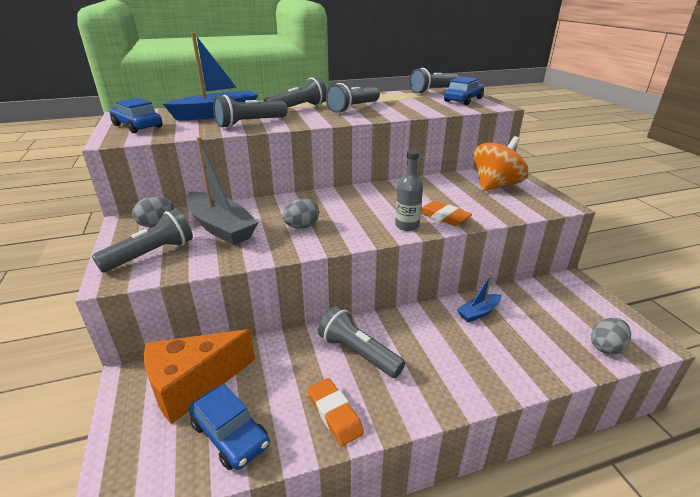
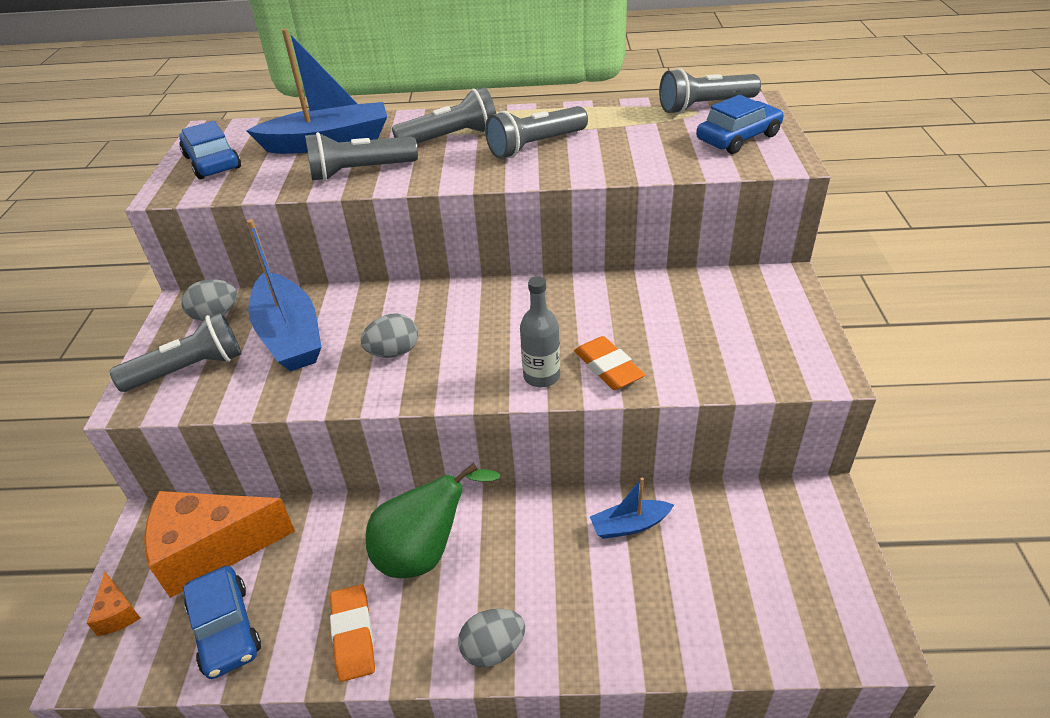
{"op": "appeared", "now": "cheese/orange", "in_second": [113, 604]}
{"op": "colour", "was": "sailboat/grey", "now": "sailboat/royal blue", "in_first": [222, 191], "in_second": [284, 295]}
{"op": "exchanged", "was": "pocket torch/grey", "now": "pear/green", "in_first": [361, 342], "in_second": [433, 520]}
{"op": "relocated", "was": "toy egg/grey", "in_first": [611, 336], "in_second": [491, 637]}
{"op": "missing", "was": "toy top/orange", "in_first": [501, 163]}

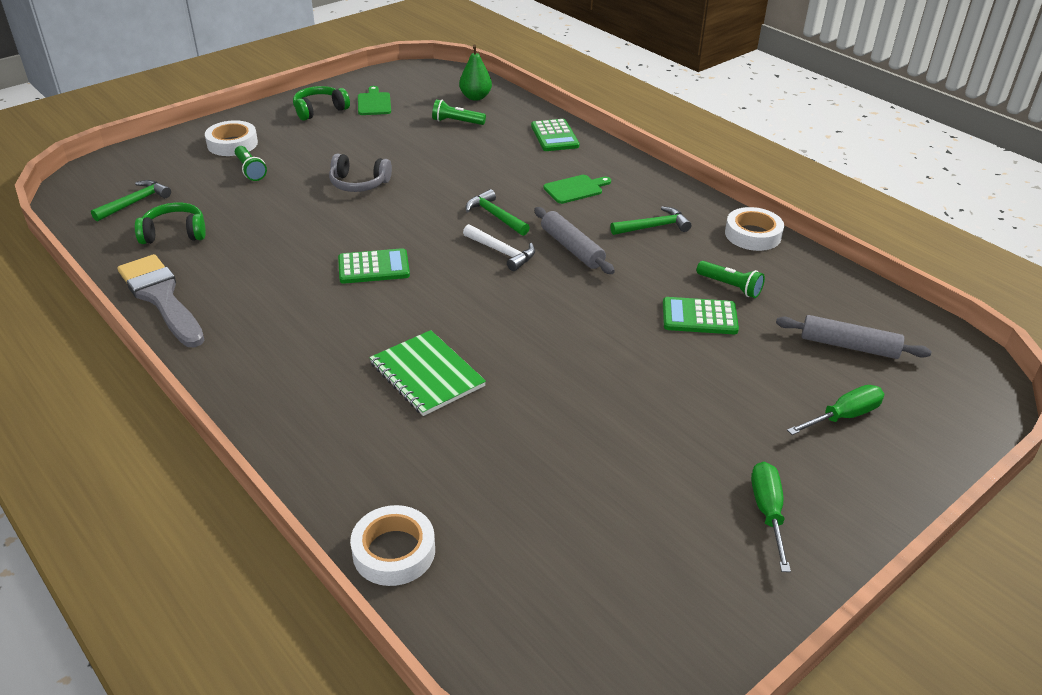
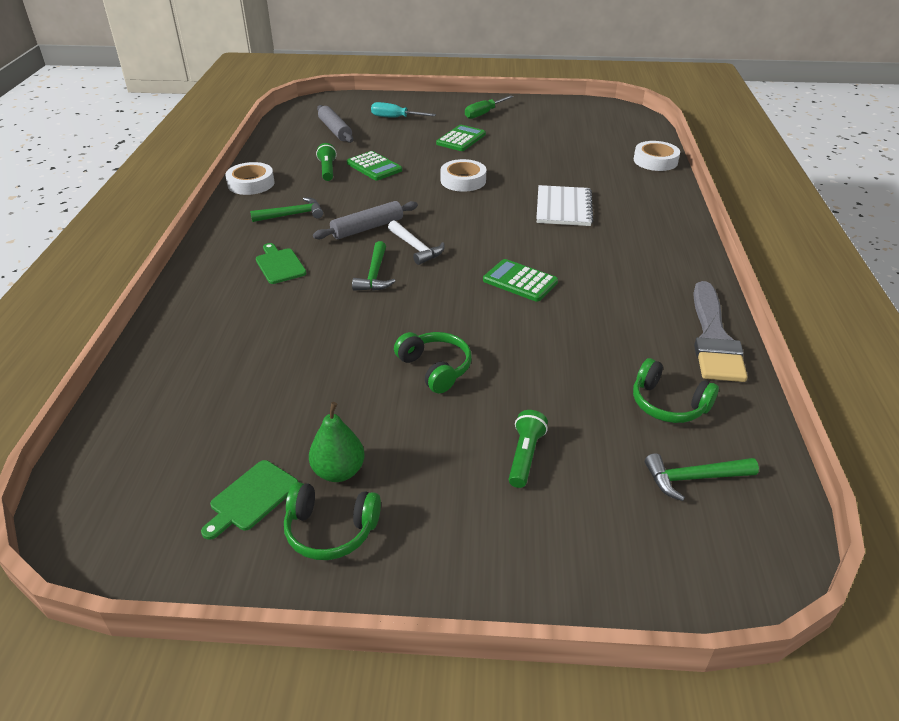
{"op": "spun", "was": "claw hammer/green", "in_first": [650, 220], "in_second": [286, 209], "clockwise": 135}
{"op": "spun", "was": "bread board/green", "in_first": [577, 189], "in_second": [281, 263], "clockwise": 45}
{"op": "relocated", "was": "pear/green", "in_first": [475, 73], "in_second": [337, 442]}
{"op": "spun", "was": "rolling pin/grey", "in_first": [574, 240], "in_second": [365, 220], "clockwise": 45}
{"op": "colour", "was": "hand screwdriver/green", "now": "hand screwdriver/turquoise", "in_first": [835, 410], "in_second": [403, 110]}
{"op": "spun", "was": "claw hammer/pure white", "in_first": [499, 247], "in_second": [416, 242], "clockwise": 150}
{"op": "colour", "was": "headset/grey", "now": "headset/green", "in_first": [360, 172], "in_second": [433, 362]}
{"op": "relocated", "was": "pocket calculator/green", "in_first": [555, 135], "in_second": [461, 138]}
{"op": "relocated", "was": "roll of tape/pure white", "in_first": [231, 138], "in_second": [463, 175]}
{"op": "colour", "was": "notebook/green", "now": "notebook/pure white", "in_first": [427, 373], "in_second": [564, 205]}
{"op": "missing", "was": "pocket torch/green", "in_first": [459, 112]}

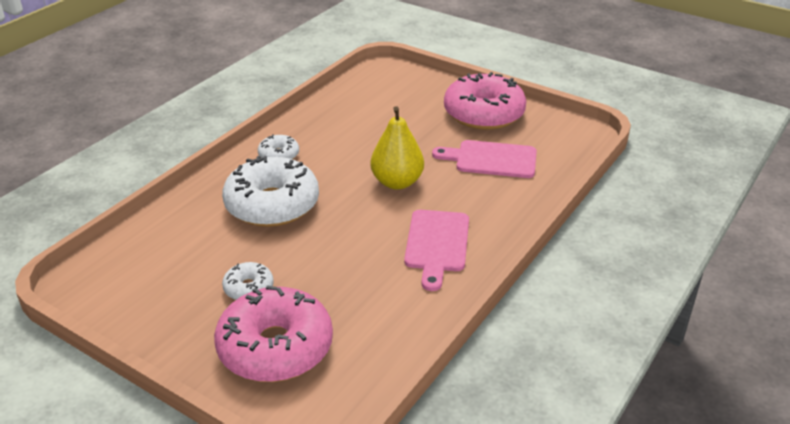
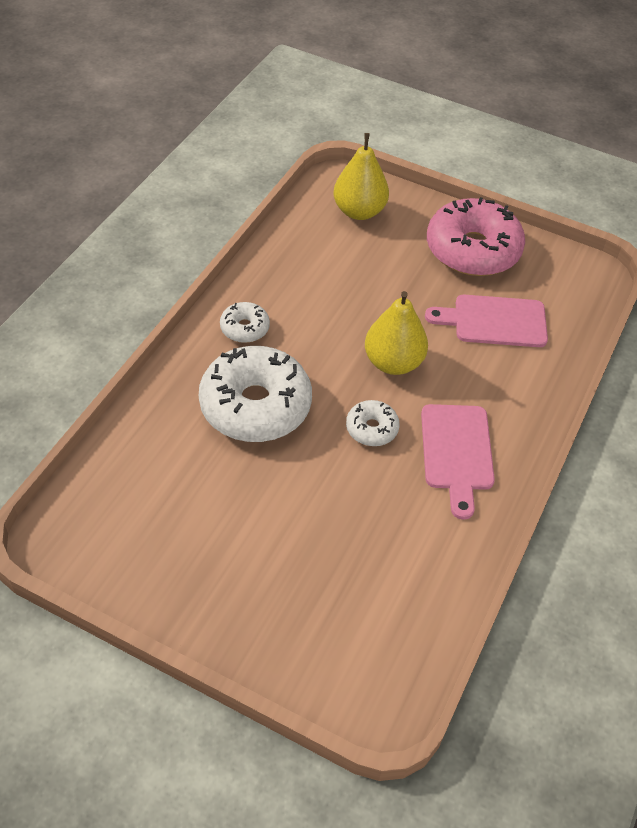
{"op": "appeared", "now": "pear/bright yellow", "in_second": [361, 176]}
{"op": "relocated", "was": "glazed donut/pure white", "in_first": [248, 281], "in_second": [373, 423]}
{"op": "missing", "was": "glazed donut/rose-pink", "in_first": [273, 334]}

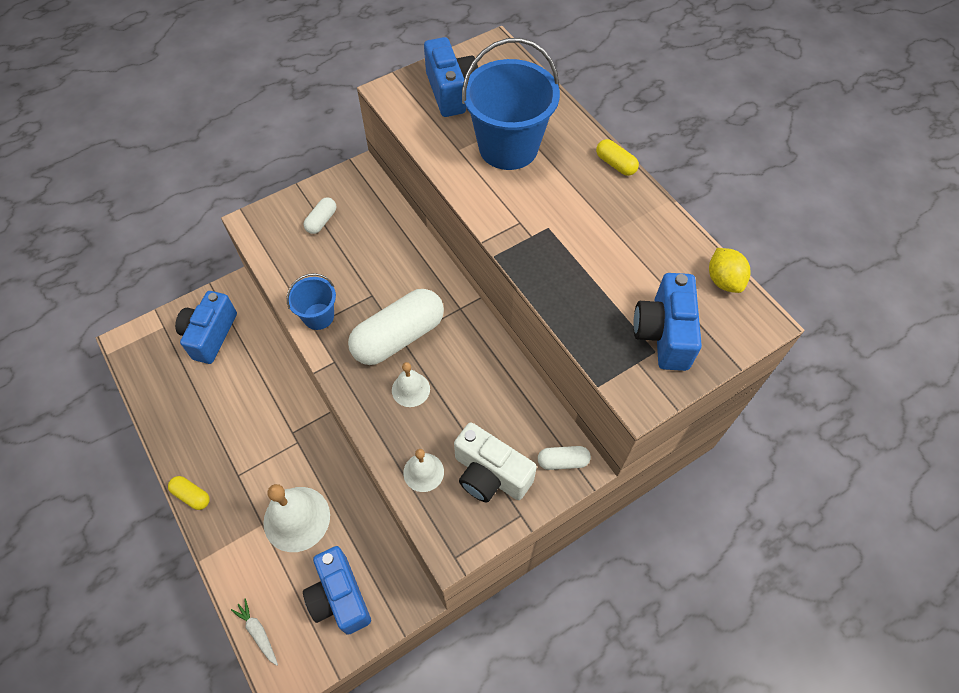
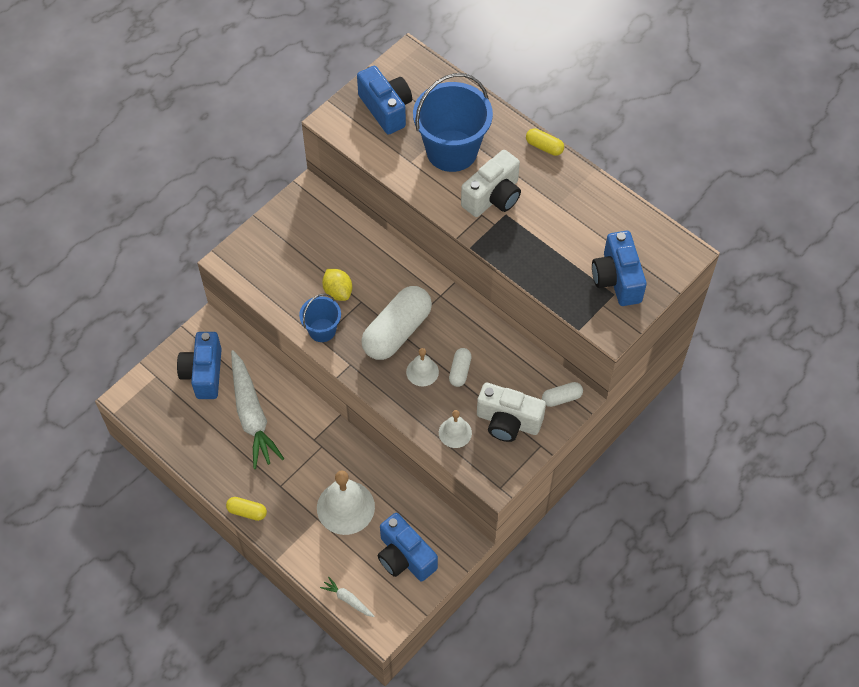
{"op": "appeared", "now": "root vegetable/pure white", "in_second": [257, 409]}
{"op": "relocated", "was": "toy lemon/bright yellow", "in_first": [730, 270], "in_second": [337, 285]}
{"op": "relocated", "was": "pill shape/pure white", "in_first": [320, 216], "in_second": [460, 367]}
{"op": "appeared", "now": "camera/pure white", "in_second": [491, 183]}

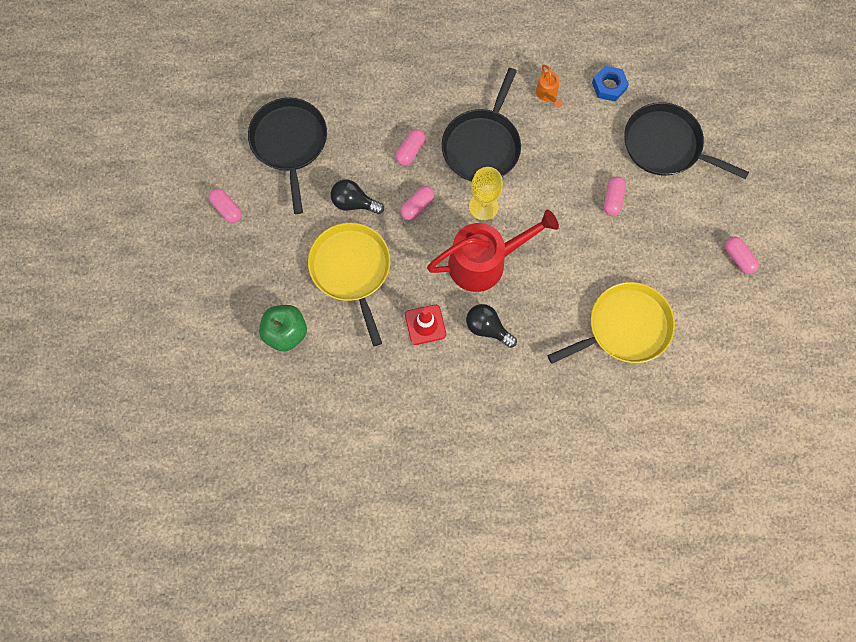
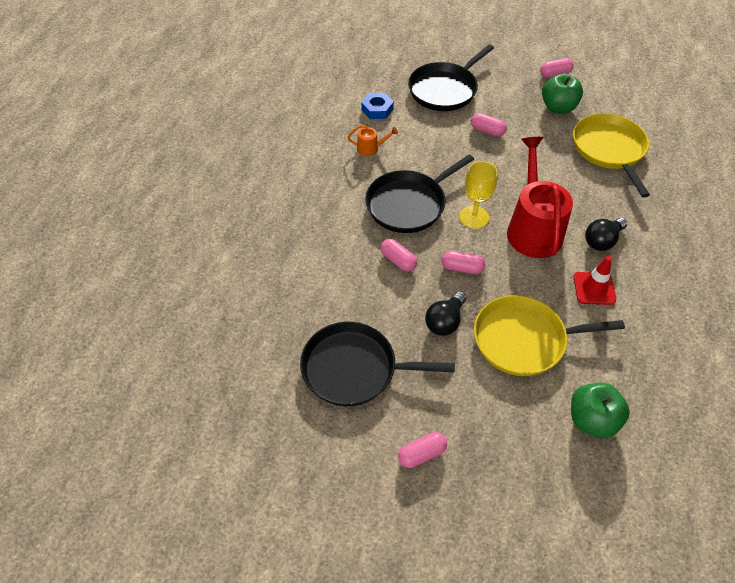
{"op": "spun", "was": "frying pan/black", "in_first": [481, 124], "in_second": [419, 193], "clockwise": 105}
{"op": "spun", "was": "pill shape/rose-pink", "in_first": [417, 203], "in_second": [463, 262], "clockwise": -45}
{"op": "appeared", "now": "toy apple/green", "in_second": [562, 93]}

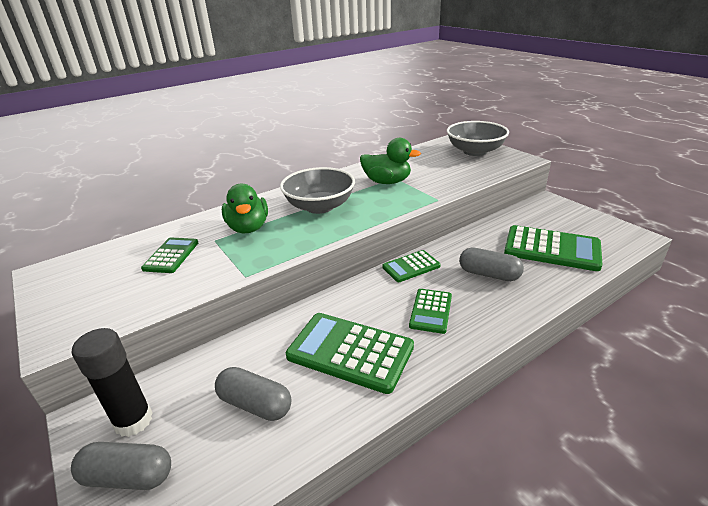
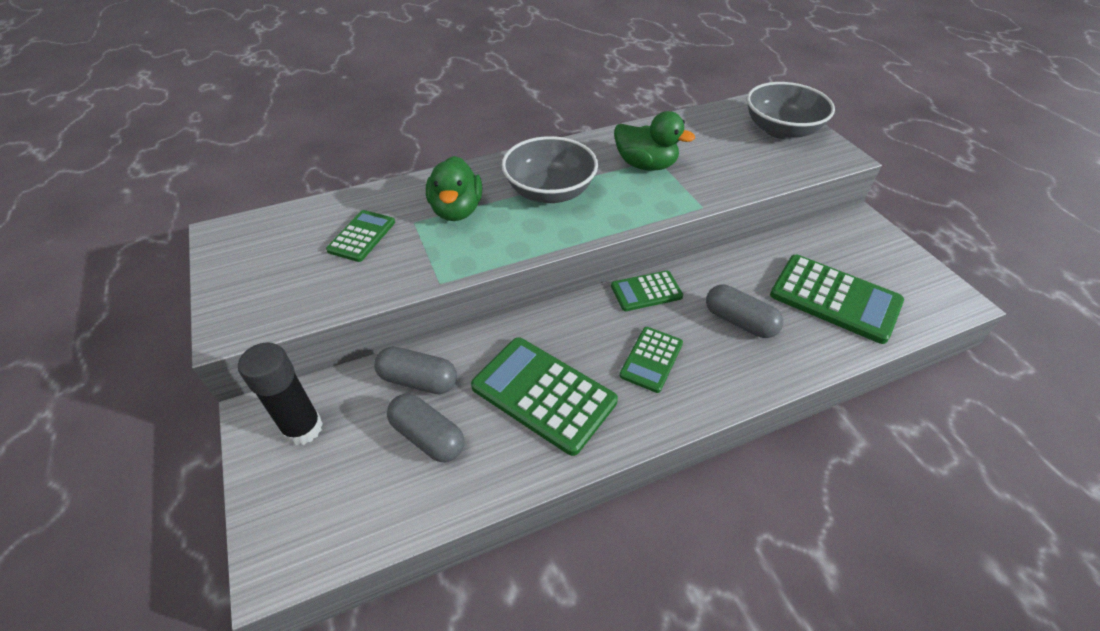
{"op": "relocated", "was": "pill shape/grey", "in_first": [121, 466], "in_second": [415, 370]}

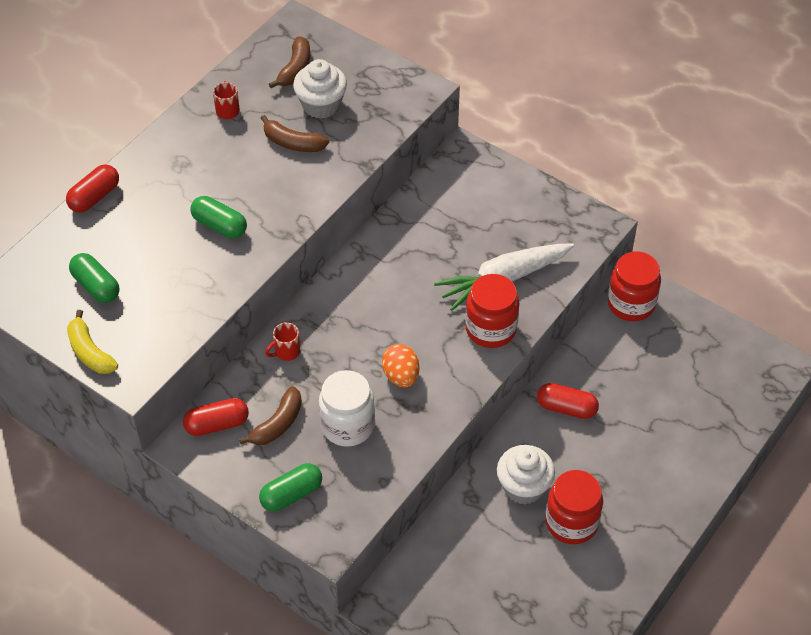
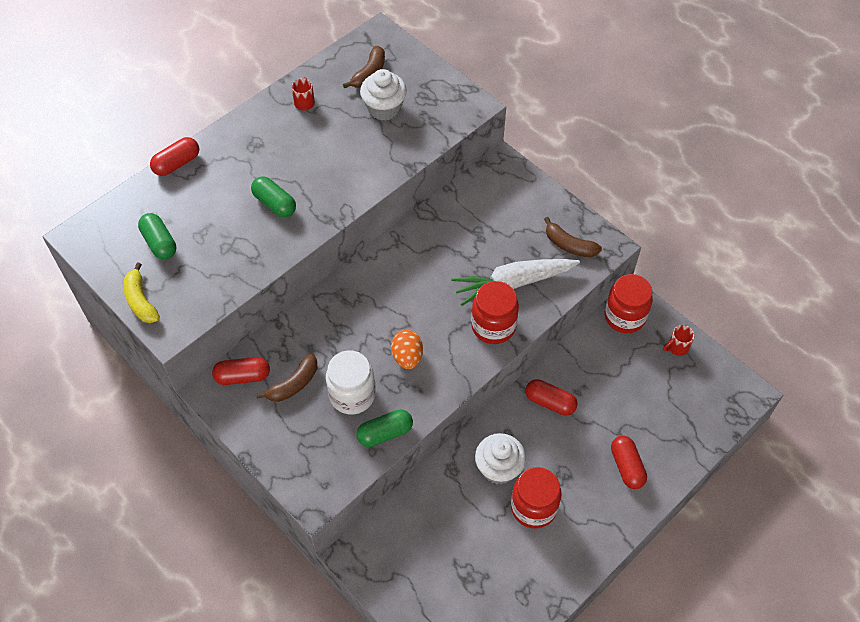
{"op": "relocated", "was": "pill shape/green", "in_first": [290, 487], "in_second": [384, 428]}
{"op": "relocated", "was": "toy banana/russet", "in_first": [295, 133], "in_second": [573, 237]}
{"op": "appeared", "now": "pill shape/red", "in_second": [629, 462]}
{"op": "relocated", "was": "mug/red", "in_first": [282, 341], "in_second": [679, 340]}

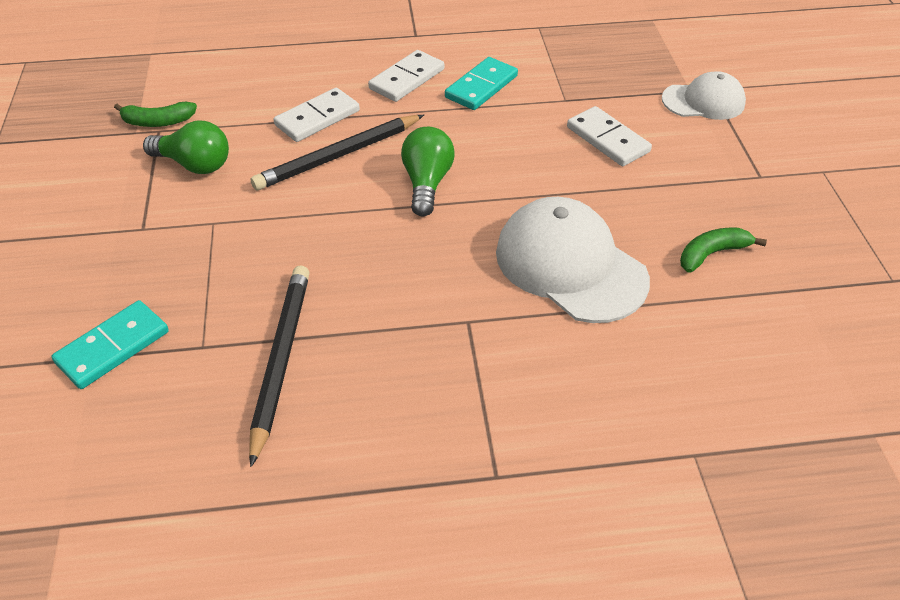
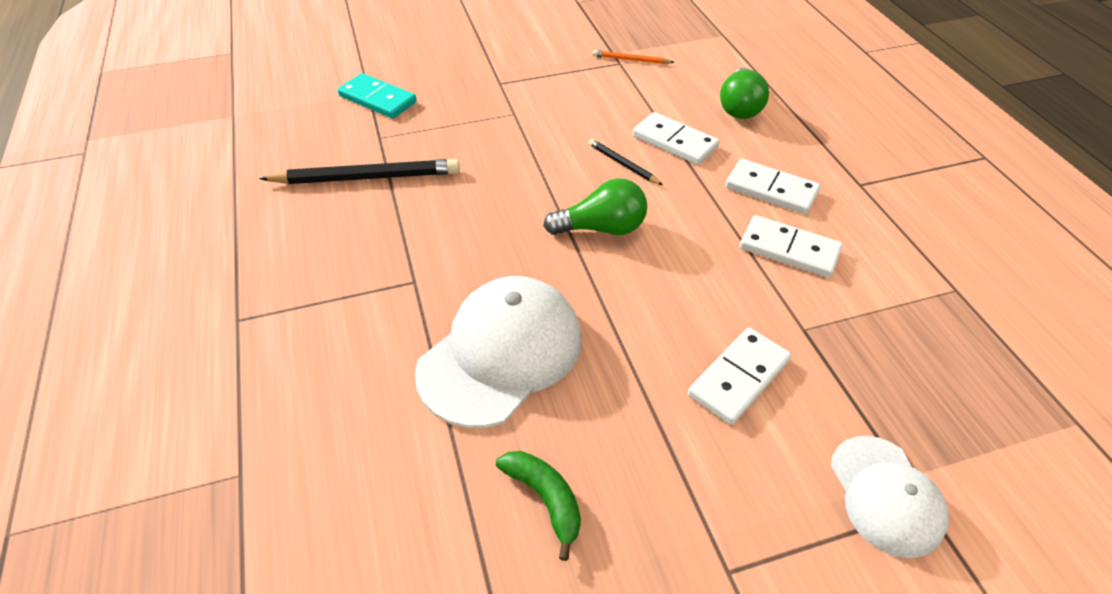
{"op": "size", "was": "lead pencil/black", "in_first": [337, 152], "in_second": [625, 162], "ratio": 0.51}
{"op": "exchanged", "was": "toy banana/green", "now": "lead pencil/orange", "in_first": [155, 114], "in_second": [633, 57]}
{"op": "relocated", "was": "lightbulb/green", "in_first": [186, 147], "in_second": [744, 93]}
{"op": "colour", "was": "domino piece/turquoise", "now": "domino piece/pure white", "in_first": [481, 83], "in_second": [791, 246]}

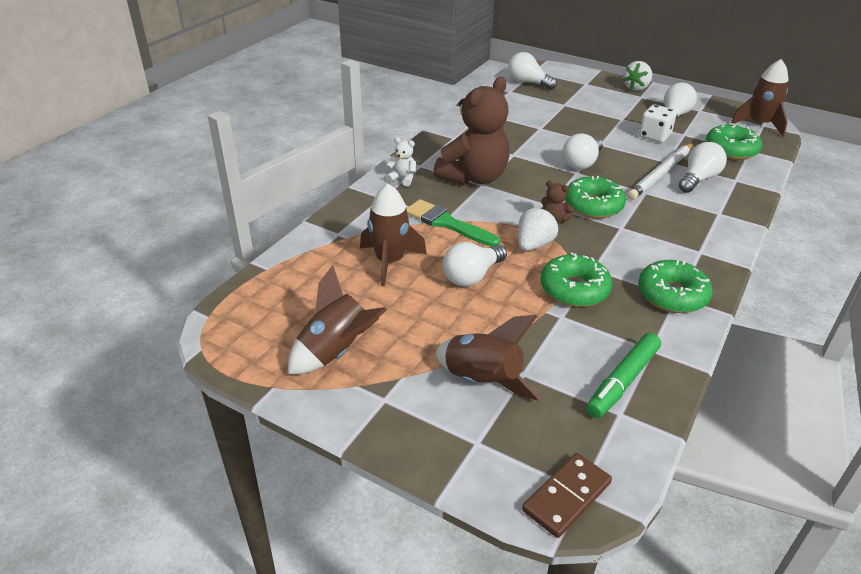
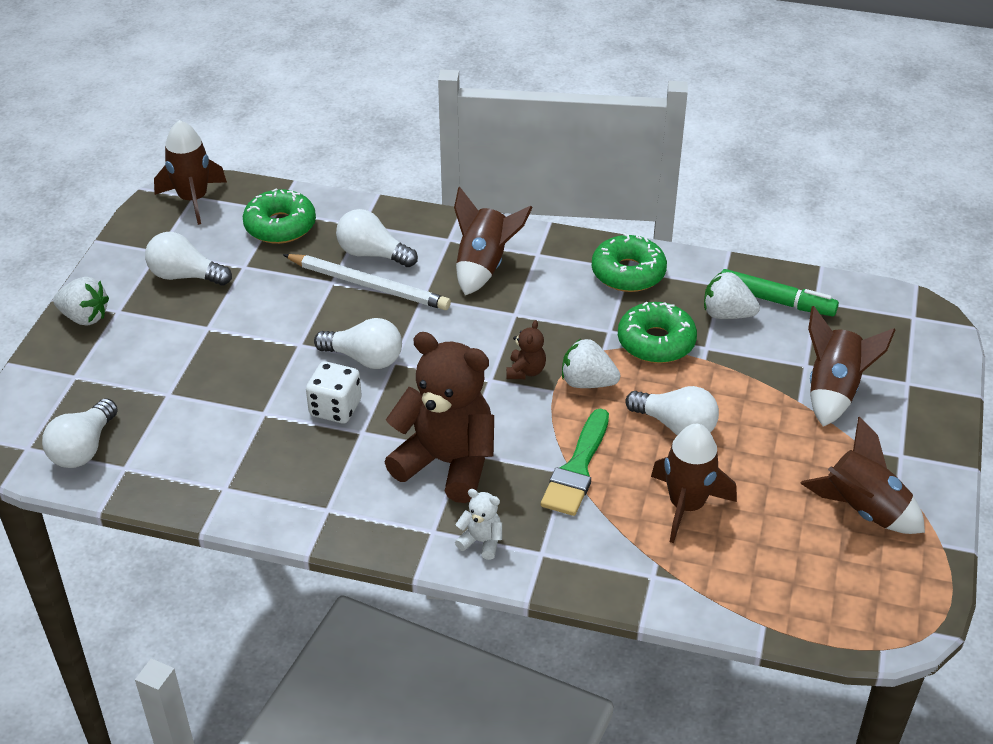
{"op": "relocated", "was": "die/pure white", "in_first": [658, 124], "in_second": [334, 392]}
{"op": "appeared", "now": "rocket/russet", "in_second": [493, 241]}
{"op": "spun", "was": "teddy/pure white", "in_first": [401, 162], "in_second": [478, 524], "clockwise": 105}
{"op": "appeared", "now": "berry/pure white", "in_second": [732, 295]}
{"op": "missing", "was": "domino piece/russet", "in_first": [567, 495]}
{"op": "missing", "was": "glazed donut/green", "in_first": [595, 197]}

